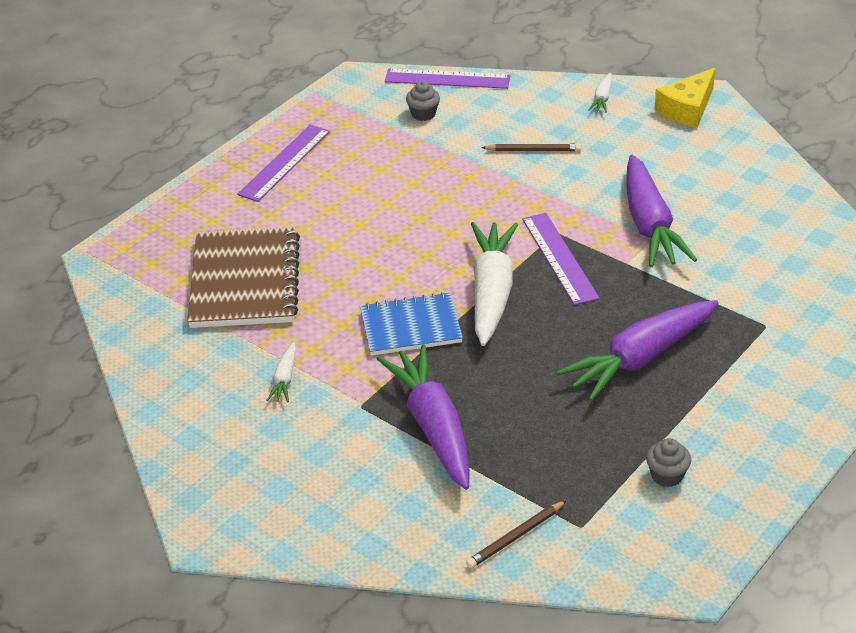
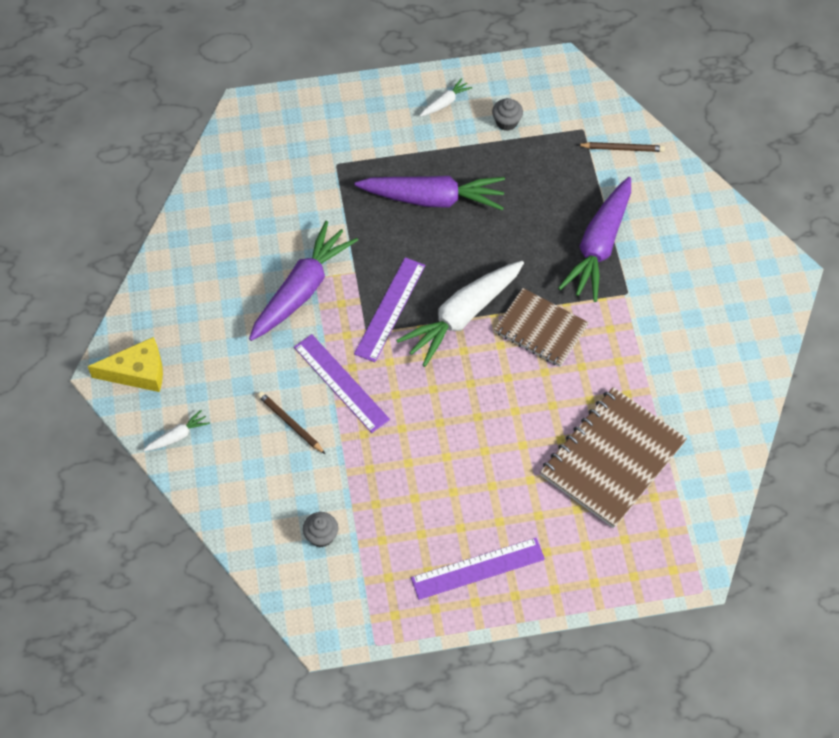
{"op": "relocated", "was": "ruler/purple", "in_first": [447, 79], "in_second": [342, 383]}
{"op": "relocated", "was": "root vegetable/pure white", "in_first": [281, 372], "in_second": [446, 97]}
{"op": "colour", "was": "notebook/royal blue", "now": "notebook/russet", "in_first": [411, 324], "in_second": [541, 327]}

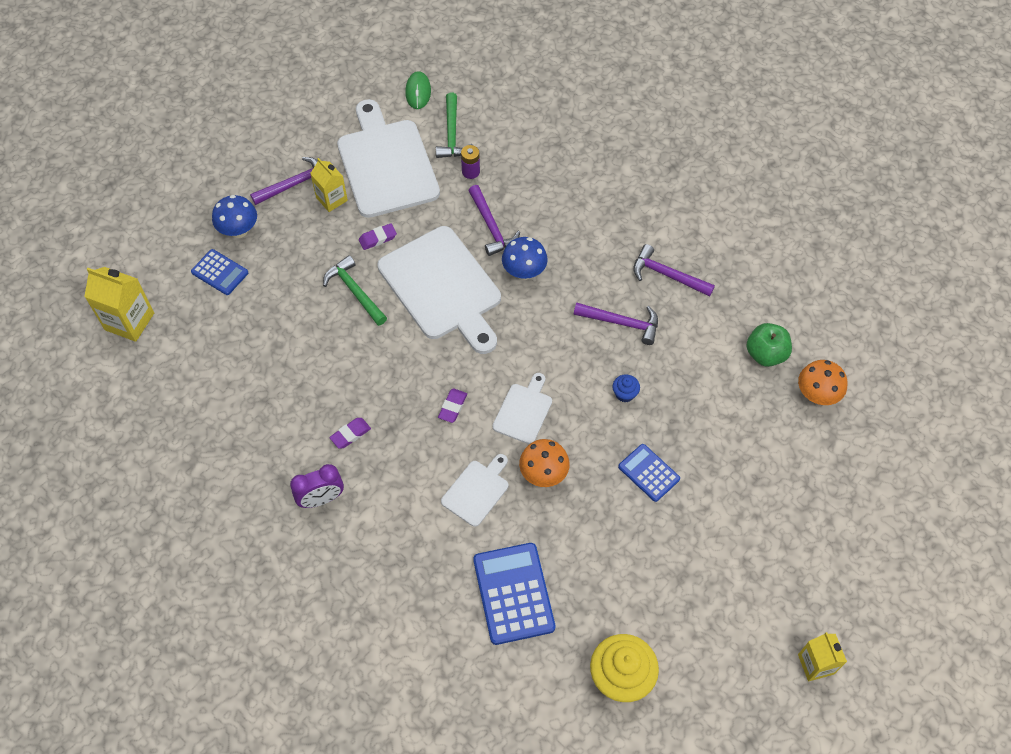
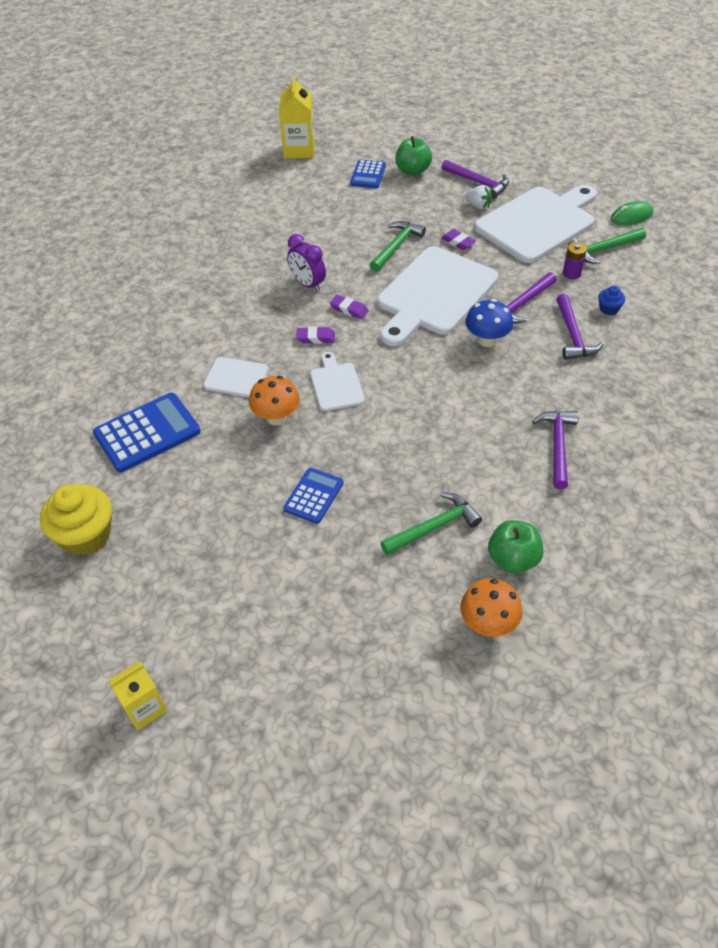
{"op": "relocated", "was": "clock/purple", "in_first": [317, 486], "in_second": [306, 263]}
{"op": "spun", "was": "bread board/pure white", "in_first": [522, 408], "in_second": [337, 381], "clockwise": -105}
{"op": "relocated", "was": "pencil eraser/purple", "in_first": [350, 433], "in_second": [349, 307]}
{"op": "appeared", "now": "claw hammer/green", "in_second": [431, 523]}
{"op": "exchanged", "was": "fungus/royal blue", "now": "toy apple/green", "in_first": [234, 216], "in_second": [413, 156]}
{"op": "exchanged", "was": "juice carton/bright yellow", "now": "berry/pure white", "in_first": [329, 185], "in_second": [478, 197]}
{"op": "relocated", "was": "claw hammer/purple", "in_first": [616, 324], "in_second": [579, 327]}
{"op": "relocated", "was": "cupcake/royal blue", "in_first": [626, 388], "in_second": [611, 300]}

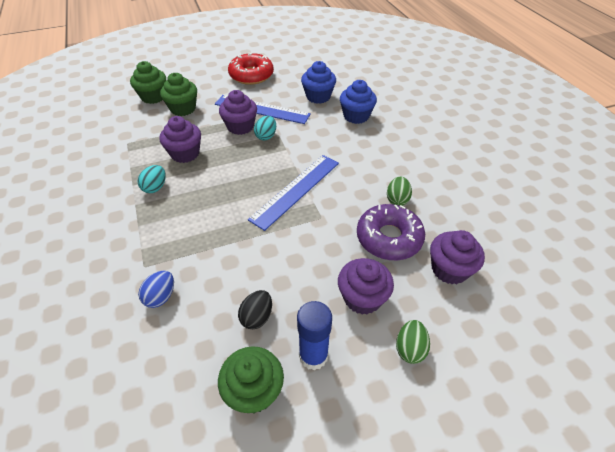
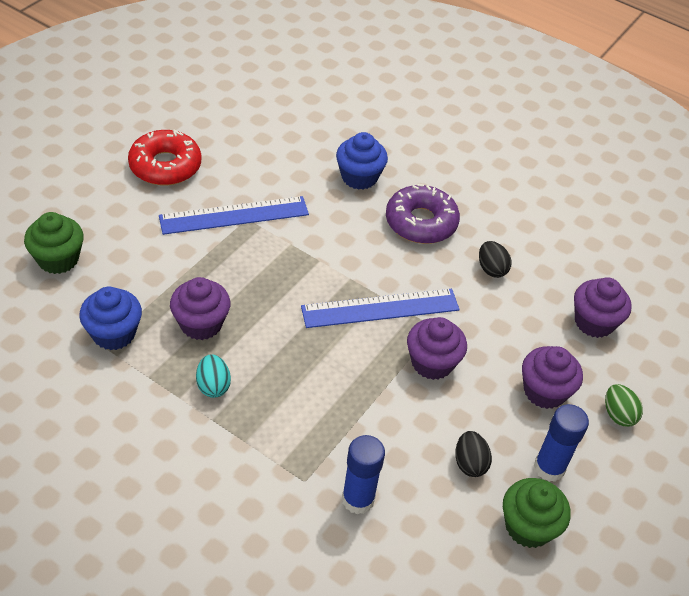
{"op": "relocated", "was": "cupcake/royal blue", "in_first": [318, 82], "in_second": [110, 318]}
{"op": "spun", "was": "ruler/royal blue", "in_first": [293, 193], "in_second": [380, 308], "clockwise": 75}
{"op": "exchanged", "was": "toy egg/royal blue", "now": "glue stick/royal blue", "in_first": [156, 289], "in_second": [363, 474]}
{"op": "relocated", "was": "glazed donut/purple", "in_first": [391, 232], "in_second": [423, 214]}
{"op": "relocated", "was": "cupcake/purple", "in_first": [238, 112], "in_second": [437, 348]}
{"op": "colour", "was": "toy egg/green", "now": "toy egg/black", "in_first": [399, 191], "in_second": [495, 259]}
{"op": "missing", "was": "cupcake/green", "in_first": [178, 94]}
{"op": "missing", "was": "toy egg/turquoise", "in_first": [265, 128]}

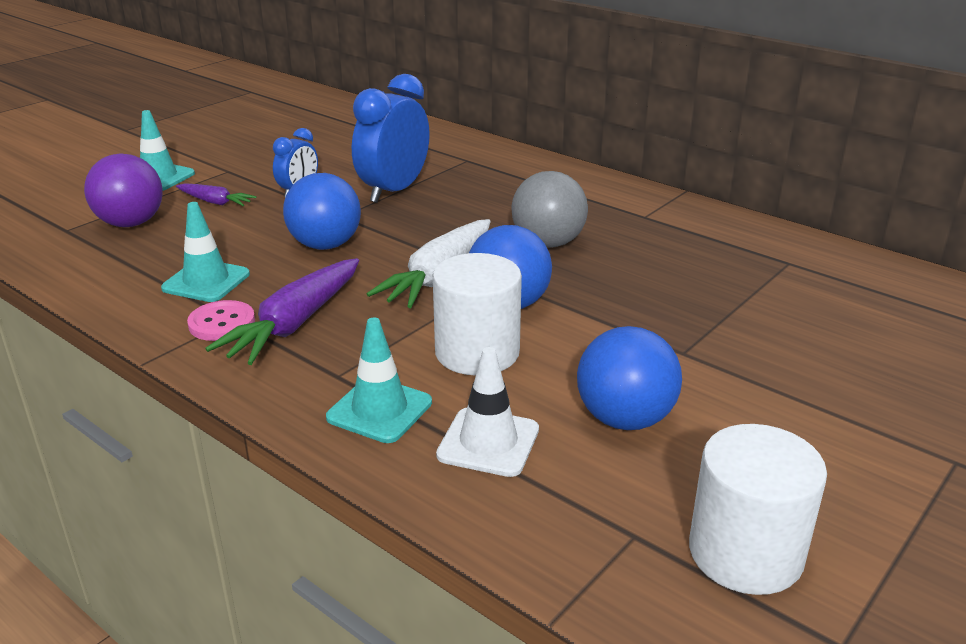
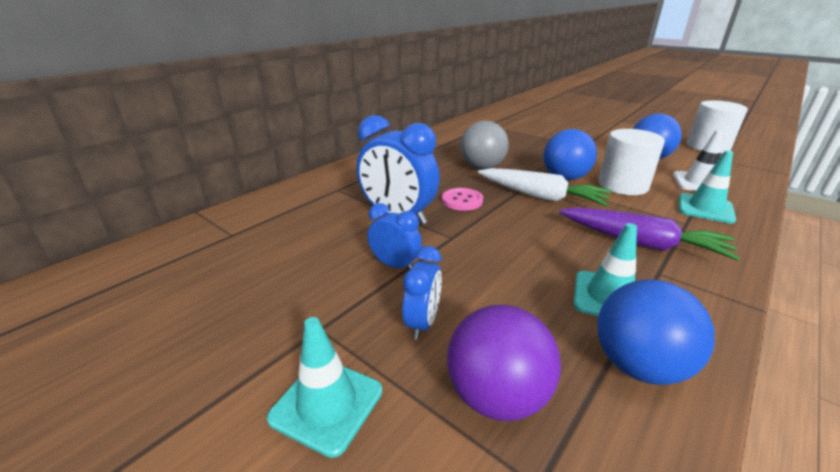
{"op": "exchanged", "was": "root vegetable/purple", "now": "clock/royal blue", "in_first": [216, 194], "in_second": [422, 293]}
{"op": "relocated", "was": "shirt button/rose-pink", "in_first": [221, 320], "in_second": [462, 199]}
{"op": "relocated", "was": "ball/royal blue", "in_first": [322, 211], "in_second": [656, 332]}

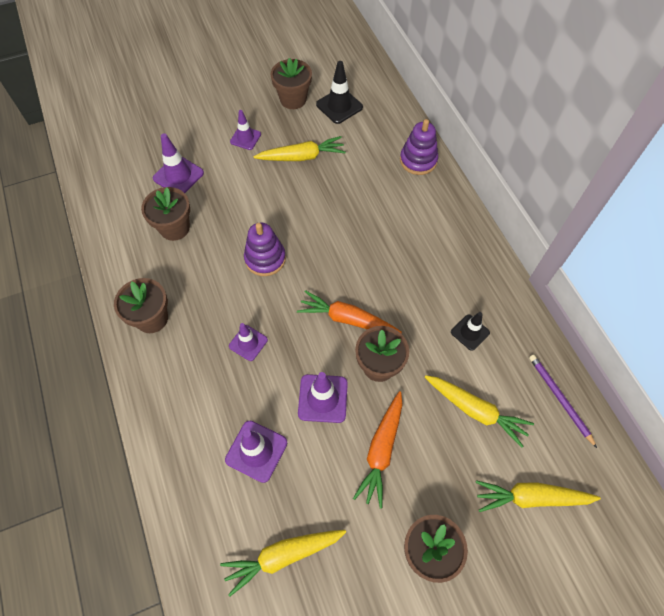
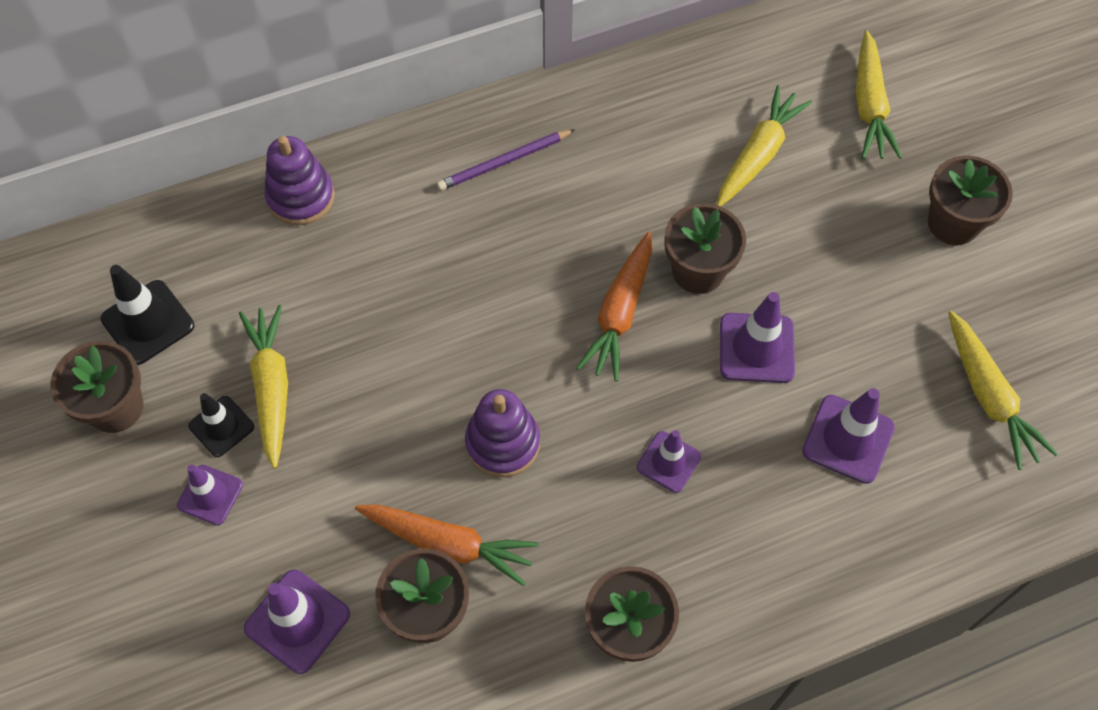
{"op": "relocated", "was": "road cone/black", "in_first": [470, 331], "in_second": [221, 425]}
{"op": "relocated", "was": "root vegetable/orange", "in_first": [378, 449], "in_second": [447, 545]}
{"op": "relocated", "was": "lead pencil/purple", "in_first": [563, 401], "in_second": [506, 160]}

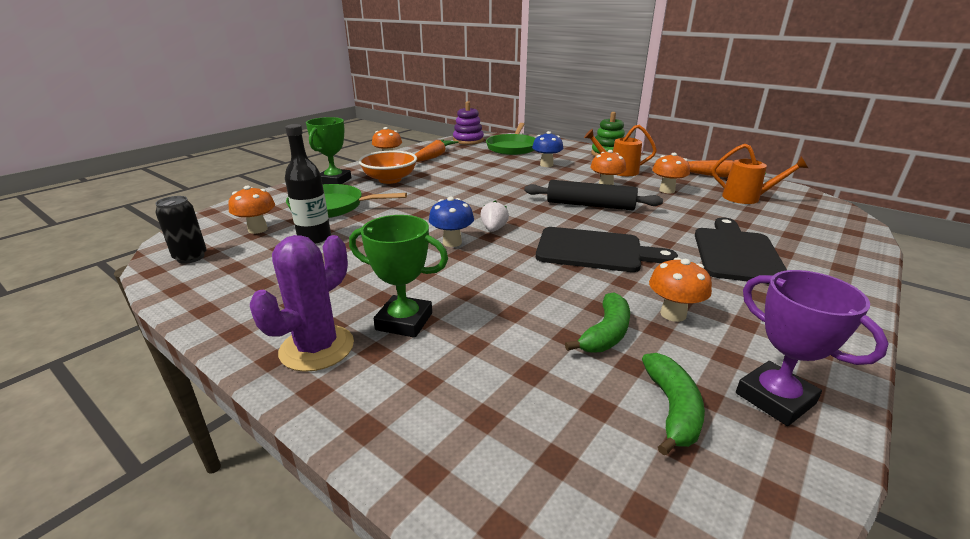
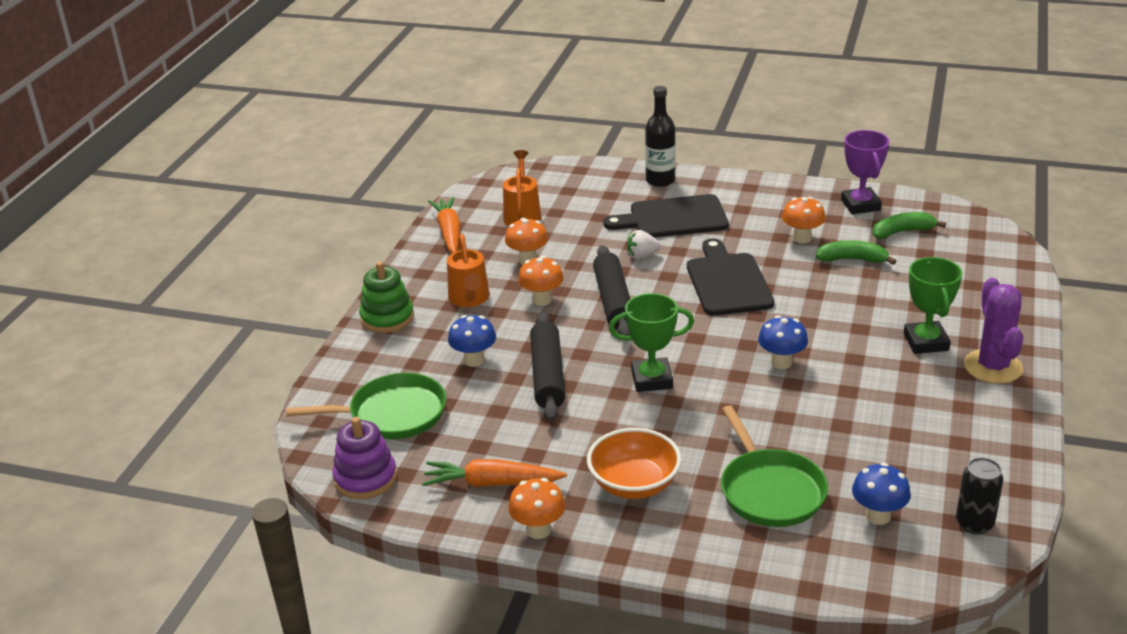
{"op": "appeared", "now": "rolling pin/black", "in_second": [547, 367]}
{"op": "relocated", "was": "award cup/green", "in_first": [328, 151], "in_second": [651, 342]}
{"op": "relocated", "was": "berry/pure white", "in_first": [494, 216], "in_second": [644, 244]}
{"op": "relocated", "was": "flask/black", "in_first": [308, 184], "in_second": [660, 136]}
{"op": "spun", "was": "award cup/purple", "in_first": [812, 348], "in_second": [865, 172], "clockwise": -45}
{"op": "colour", "was": "fungus/orange", "now": "fungus/royal blue", "in_first": [251, 210], "in_second": [881, 494]}
{"op": "spun", "was": "prickly plant/purple", "in_first": [302, 303], "in_second": [993, 331], "clockwise": 75}

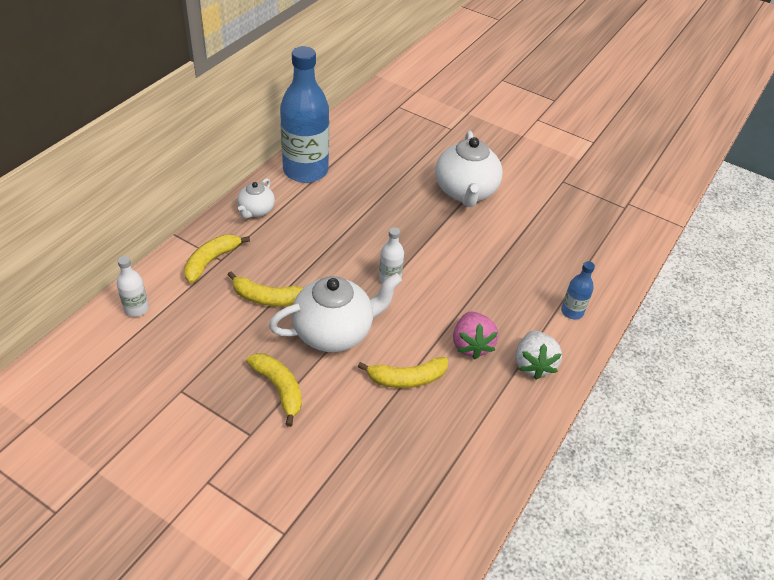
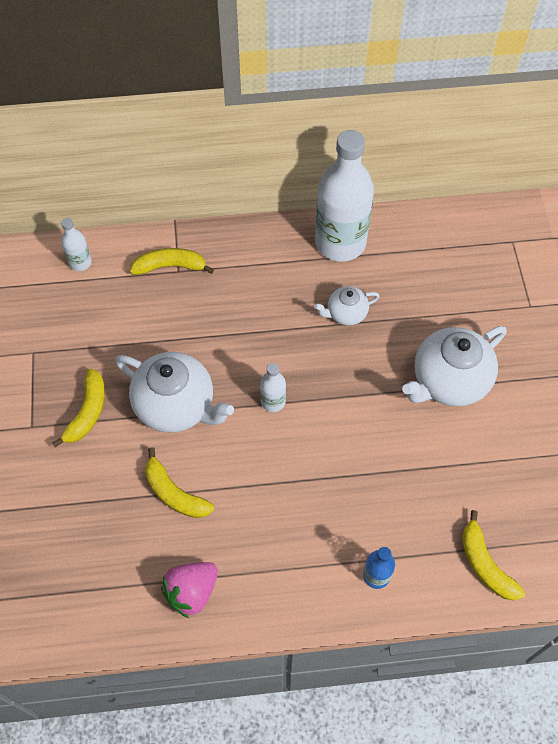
{"op": "relocated", "was": "berry/rose-pink", "in_first": [475, 335], "in_second": [189, 590]}
{"op": "relocated", "was": "tea pot/pure white", "in_first": [256, 198], "in_second": [347, 306]}
{"op": "colour", "was": "flask/royal blue", "now": "flask/pure white", "in_first": [304, 114], "in_second": [344, 196]}
{"op": "relocated", "was": "toy banana/bright yellow", "in_first": [265, 288], "in_second": [493, 555]}
{"op": "missing", "was": "berry/pure white", "in_first": [538, 355]}

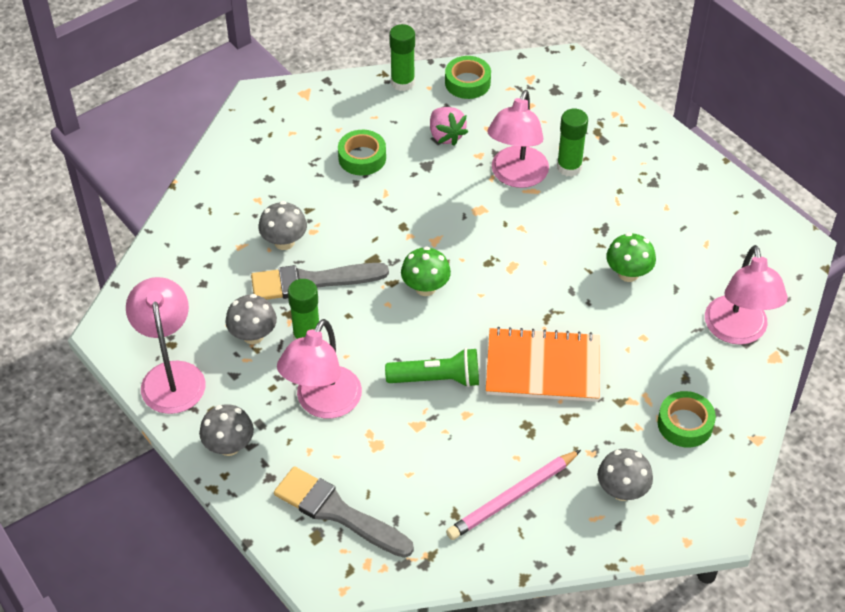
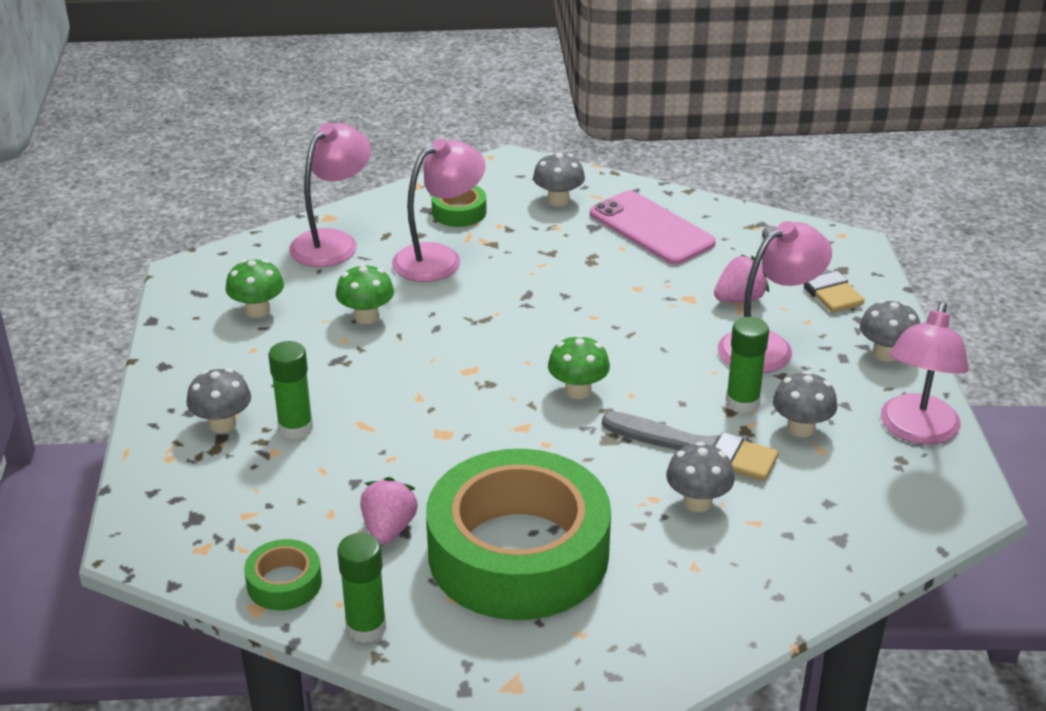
{"op": "appeared", "now": "fungus/grey", "in_second": [219, 400]}
{"op": "appeared", "now": "fungus/green", "in_second": [255, 288]}
{"op": "relocated", "was": "desk lamp/rose-pink", "in_first": [518, 139], "in_second": [439, 210]}
{"op": "size", "was": "roll of tape/green", "in_first": [362, 153], "in_second": [518, 534], "ratio": 2.48}
{"op": "exchanged", "was": "lead pencil/rose-pink", "now": "smartphone/rose-pink", "in_first": [513, 495], "in_second": [653, 227]}
{"op": "appeared", "now": "berry/rose-pink", "in_second": [741, 278]}
{"op": "missing", "was": "pocket torch/green", "in_first": [432, 367]}
{"op": "missing", "was": "notebook/orange", "in_first": [543, 364]}

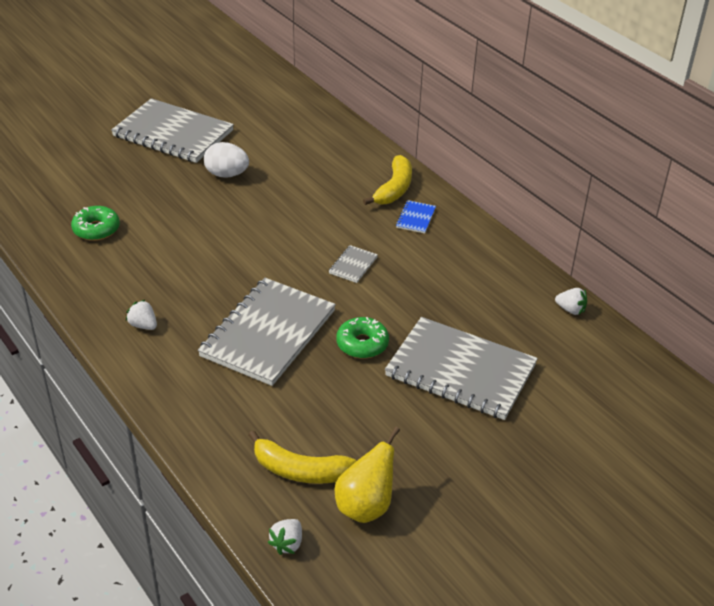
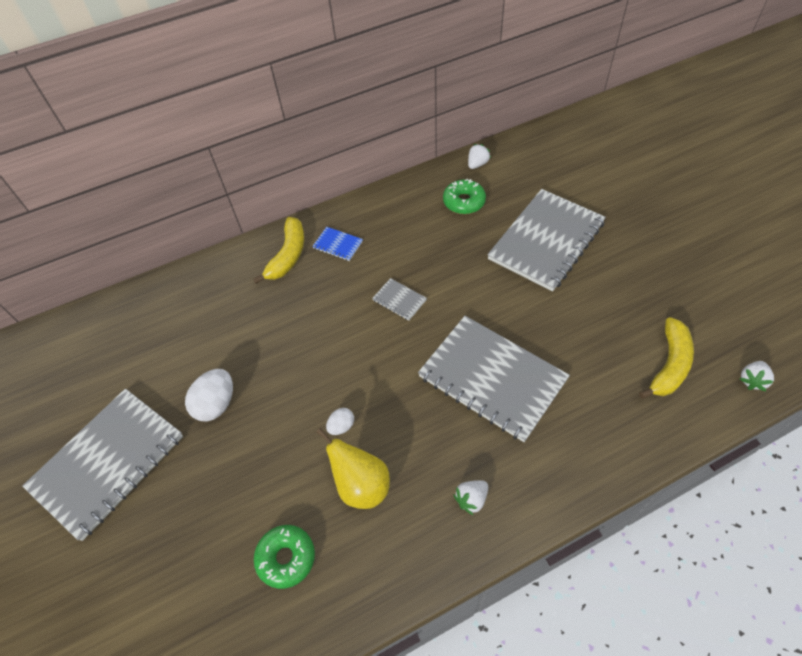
{"op": "spun", "was": "toy banana/bright yellow", "in_first": [387, 180], "in_second": [278, 250], "clockwise": 75}
{"op": "relocated", "was": "pear/bright yellow", "in_first": [367, 475], "in_second": [353, 468]}
{"op": "appeared", "now": "toy egg/pure white", "in_second": [340, 421]}
{"op": "relocated", "was": "glazed donut/green", "in_first": [362, 337], "in_second": [464, 196]}
{"op": "spun", "was": "berry/pure white", "in_first": [285, 537], "in_second": [757, 376], "clockwise": 90}

